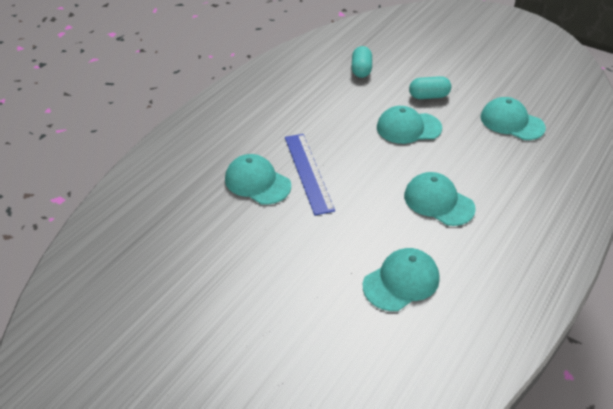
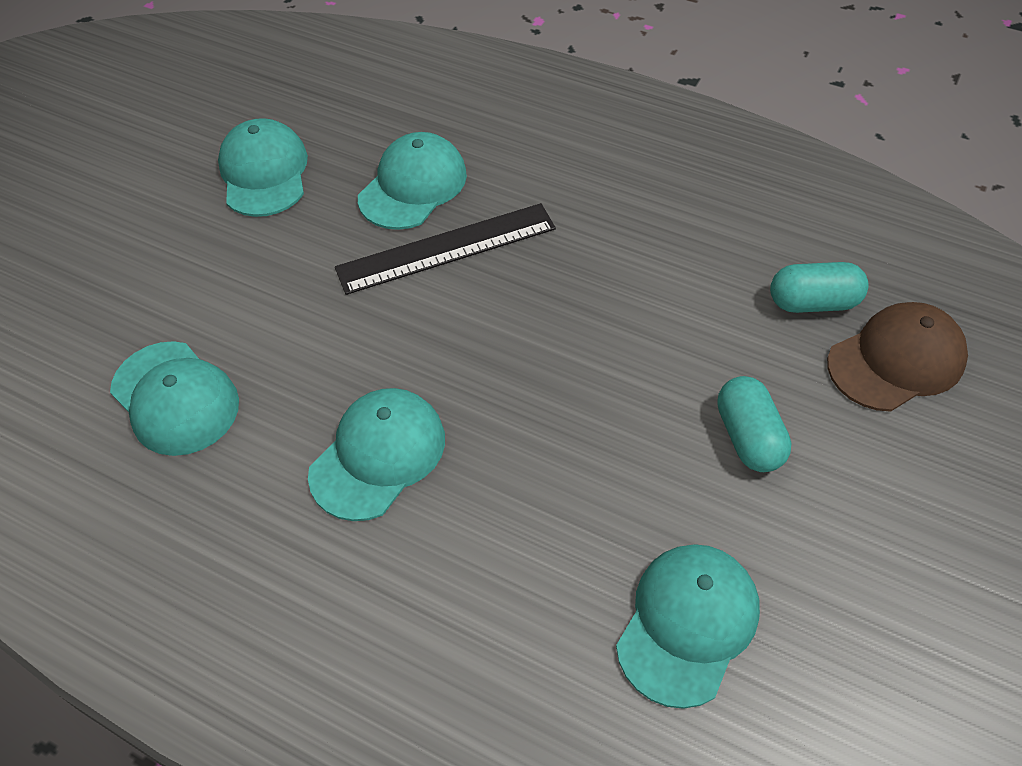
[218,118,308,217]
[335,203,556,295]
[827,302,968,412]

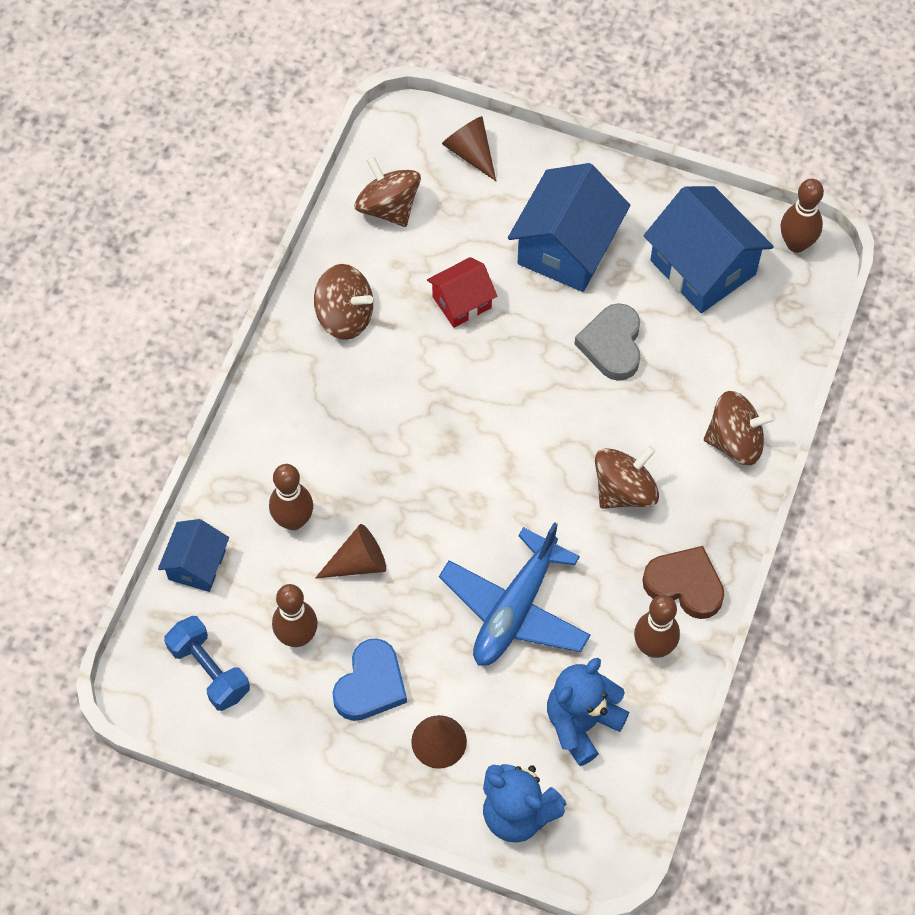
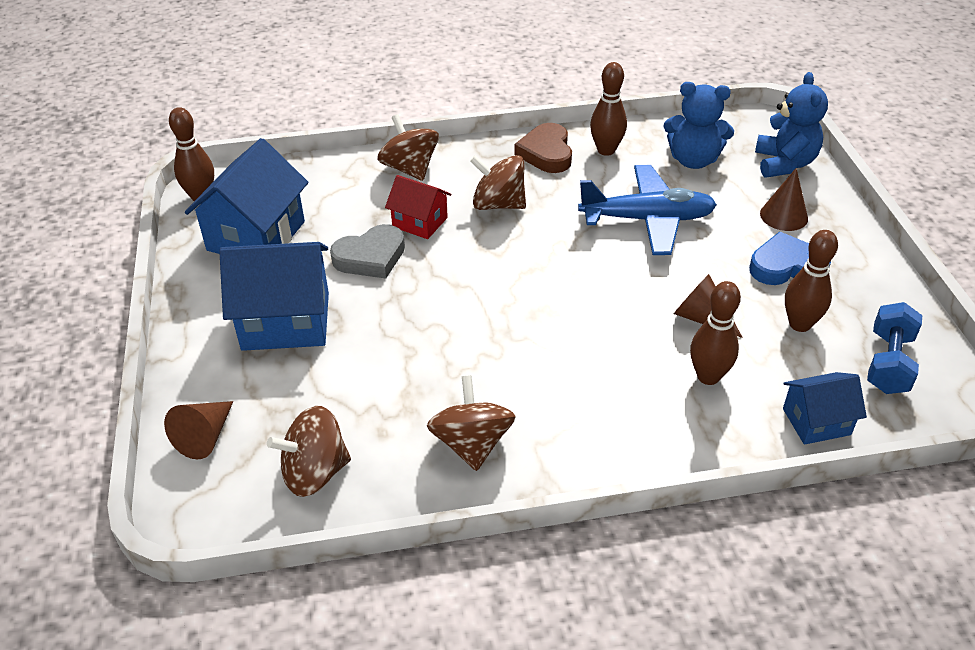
[267,406,351,497]
[385,175,452,239]

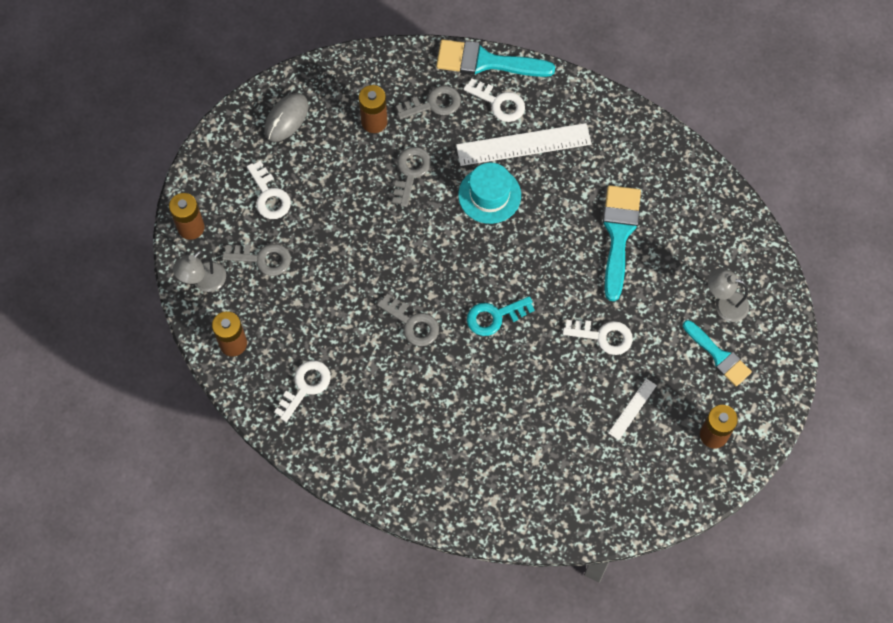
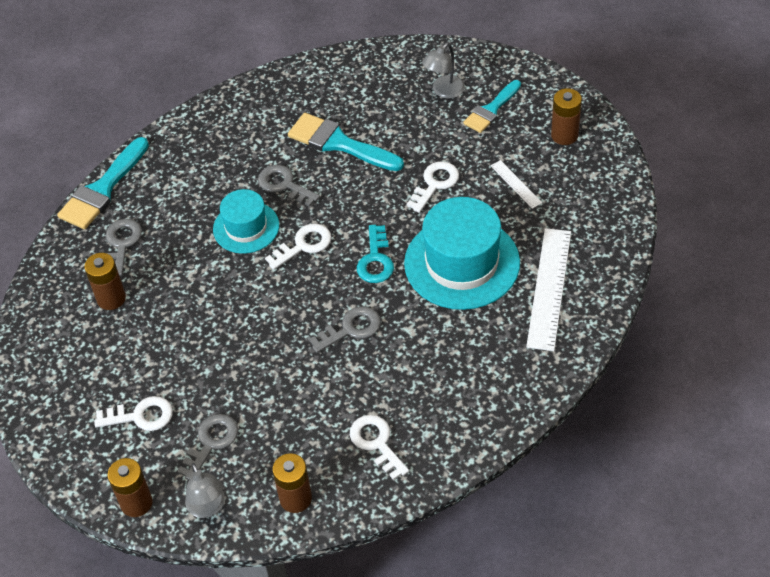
[258,165,320,207]
[265,224,332,270]
[404,197,520,310]
[463,80,521,133]
[526,228,571,351]
[264,93,309,142] (first image)

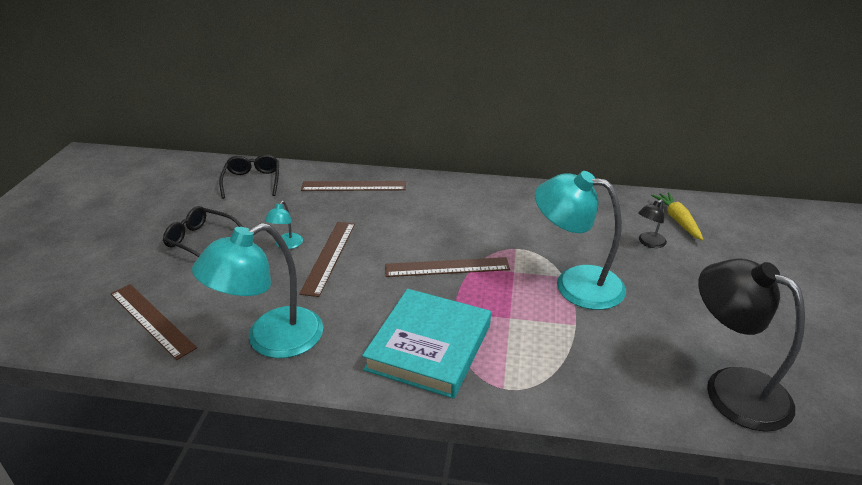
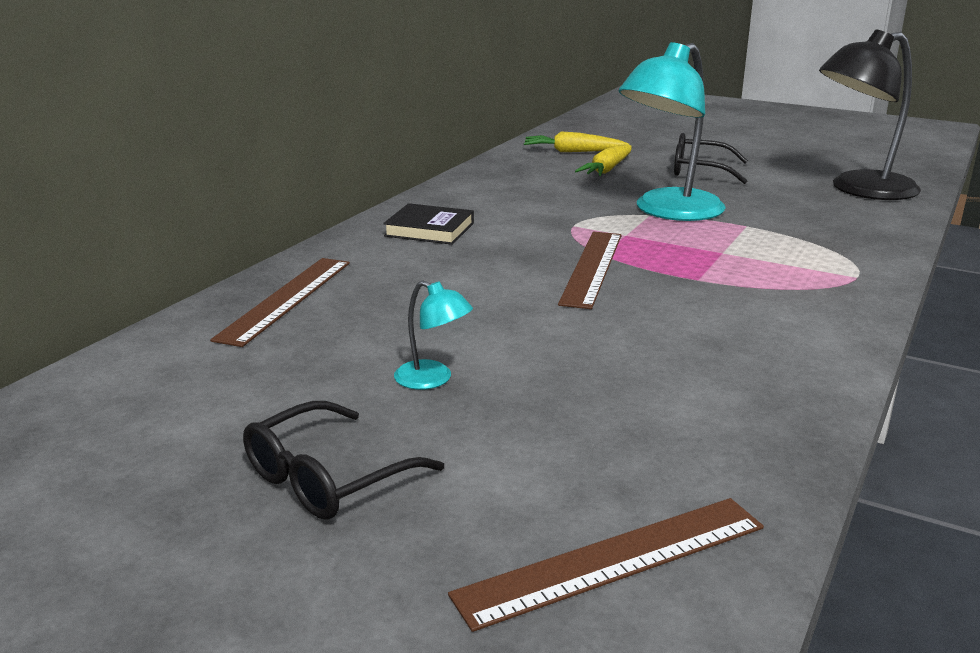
[383,203,474,245]
[575,144,631,176]
[674,133,748,184]
[192,223,323,358] (first image)
[299,222,355,297] (first image)
[362,289,491,399] (first image)

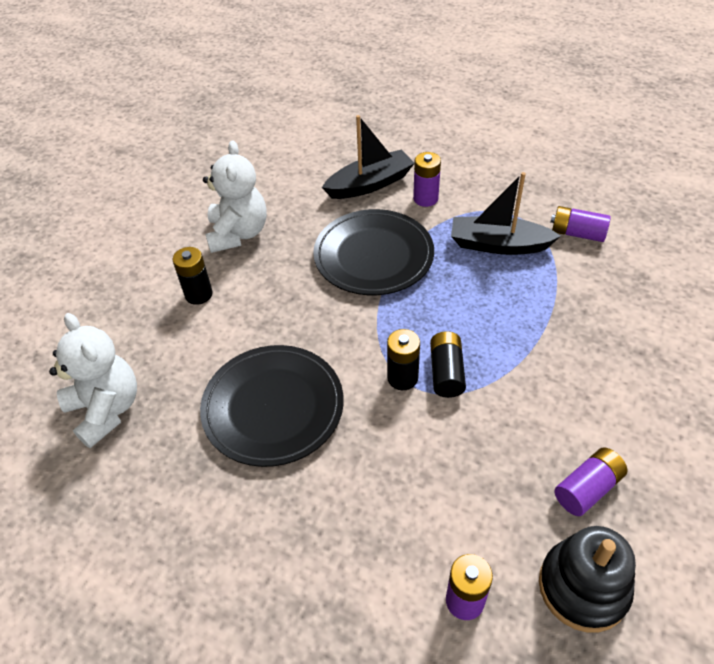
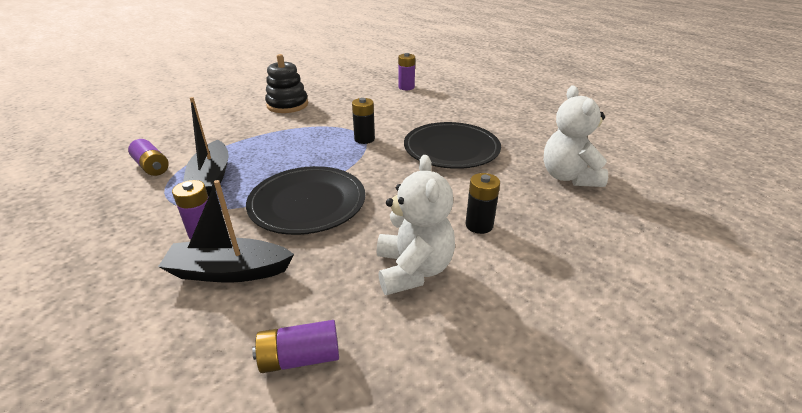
[183,97,229,197]
[252,320,339,373]
[265,54,308,113]
[377,155,455,295]
[430,331,466,398] (first image)

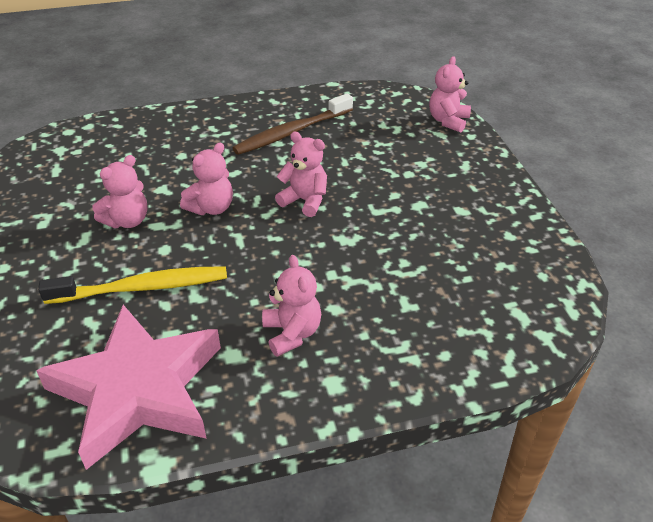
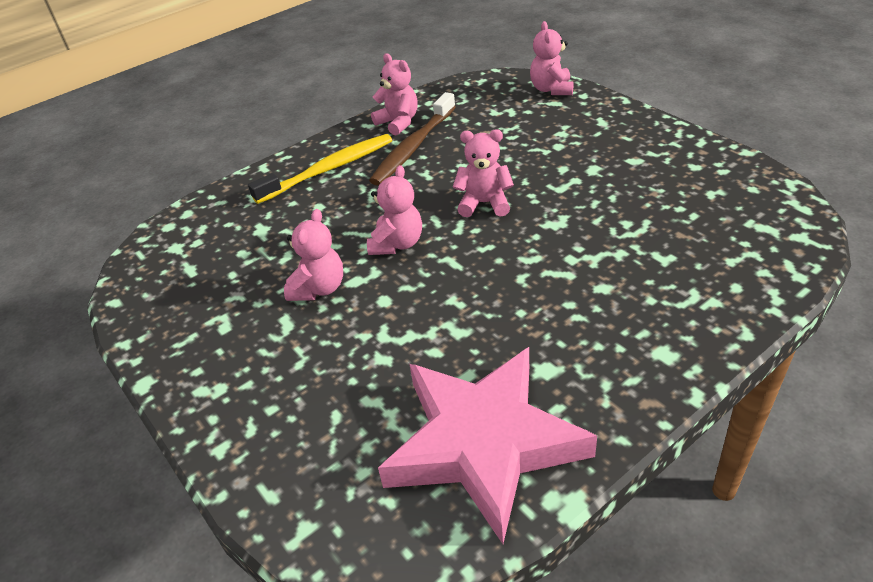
[248,134,392,204]
[371,53,418,135]

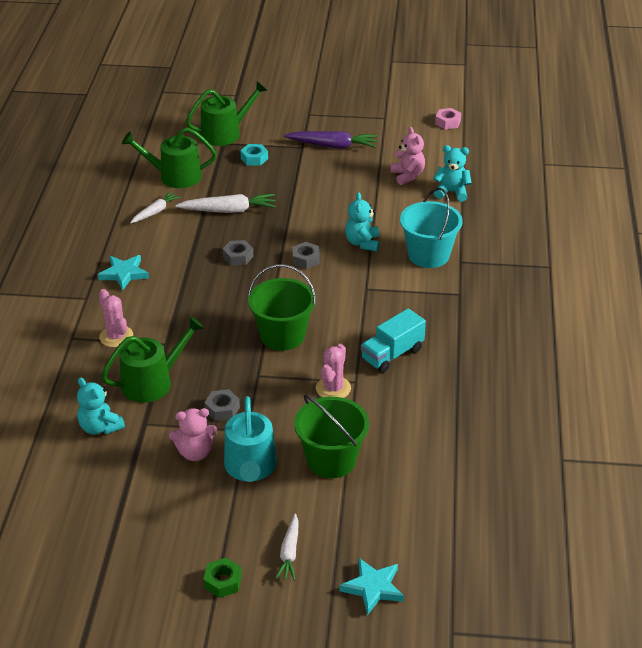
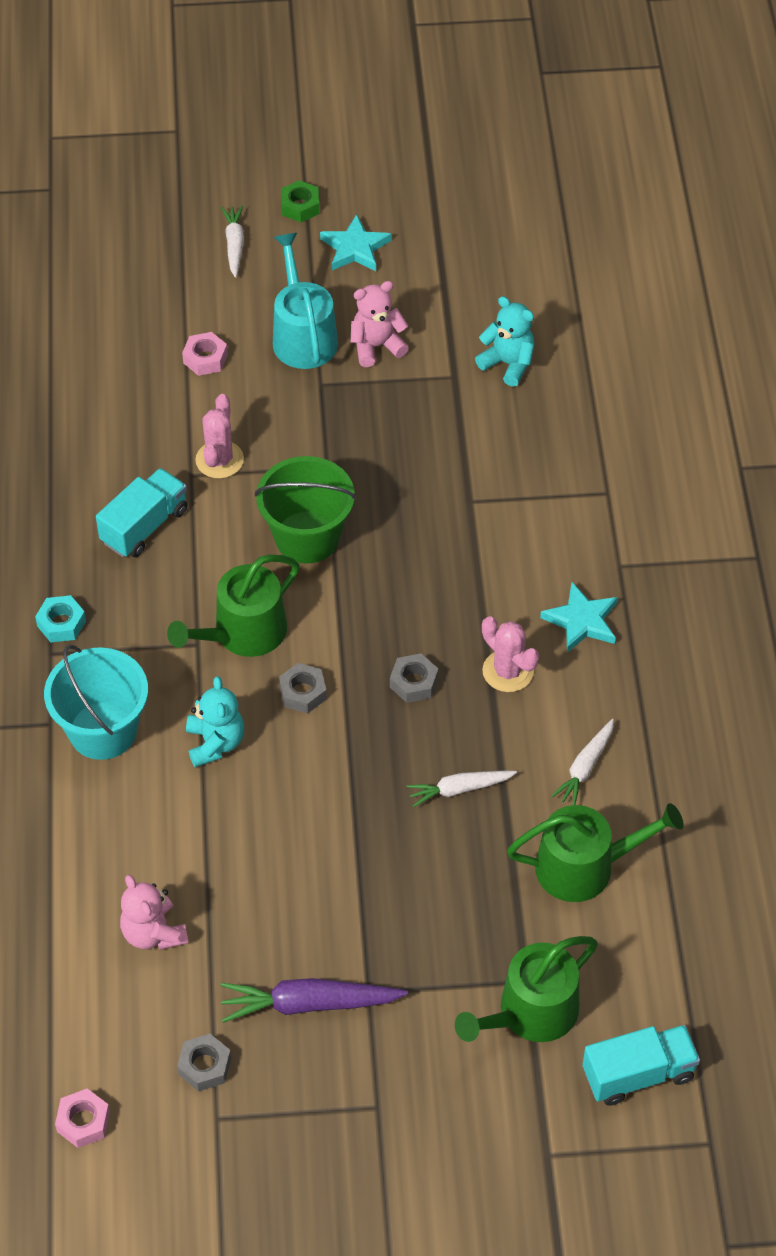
[35,595,86,642]
[167,555,299,657]
[177,1034,231,1091]
[182,332,228,376]
[320,214,391,271]
[406,771,517,807]
[482,616,539,692]
[582,1025,700,1106]
[433,145,472,202] (first image)

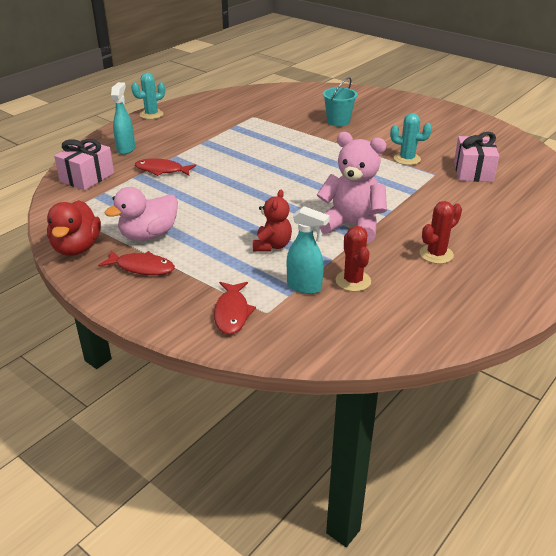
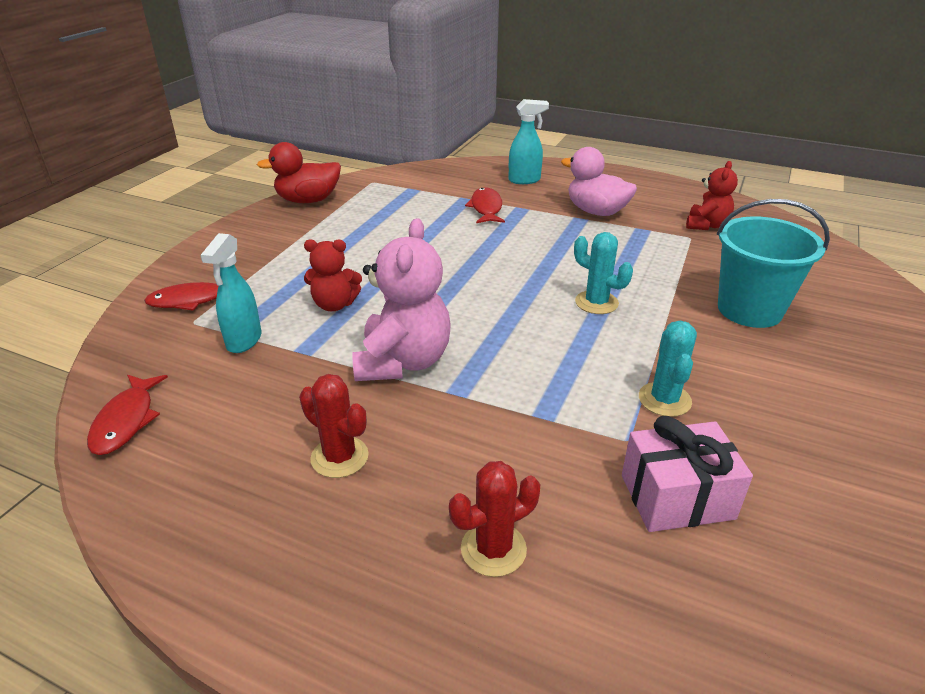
[87,375,168,455]
[449,461,540,577]
[561,147,637,216]
[574,232,633,314]
[686,161,738,230]
[717,199,830,328]
[54,139,114,190] (first image)

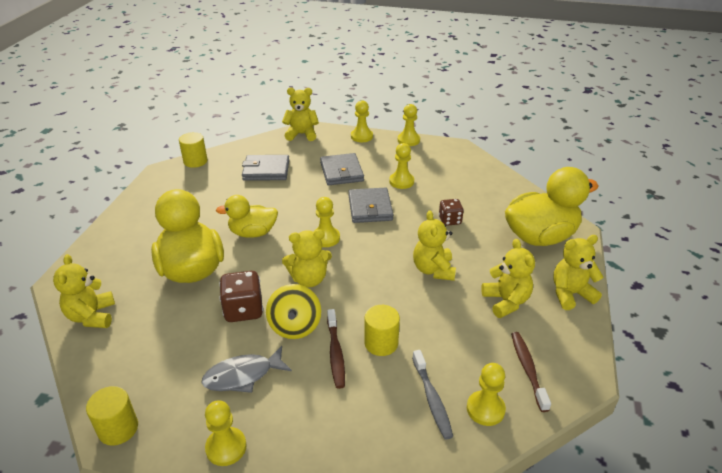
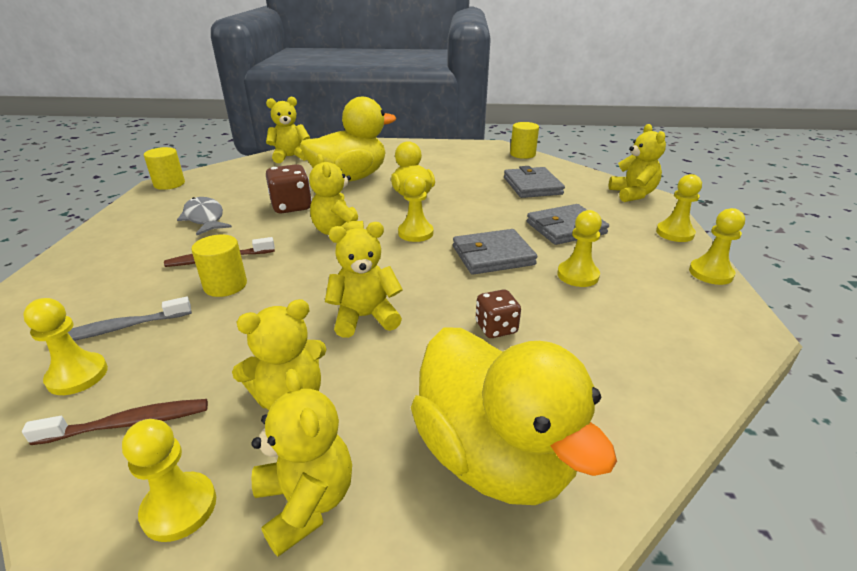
[122,419,216,542]
[266,284,321,339] (first image)

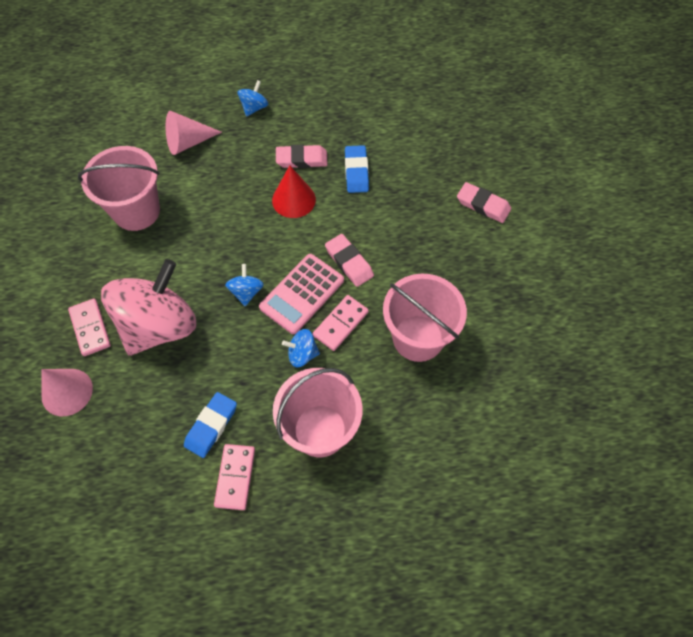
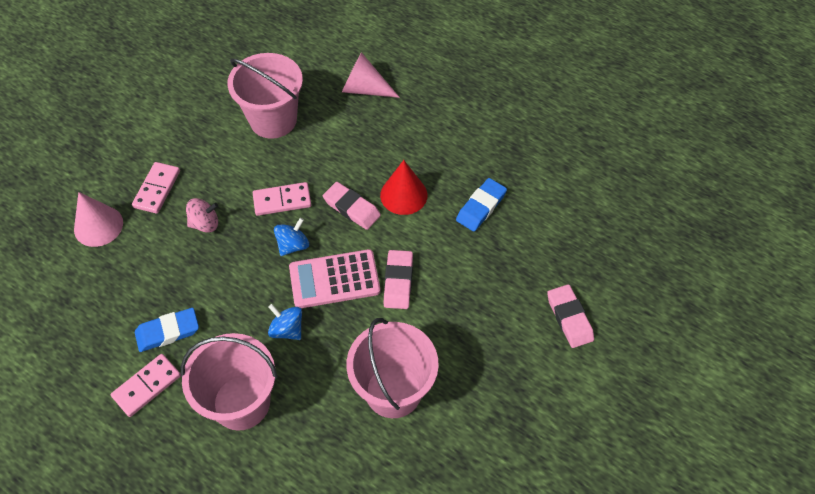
[186,198,218,233]
[253,182,311,216]
[323,182,381,230]
[237,80,268,117] (first image)

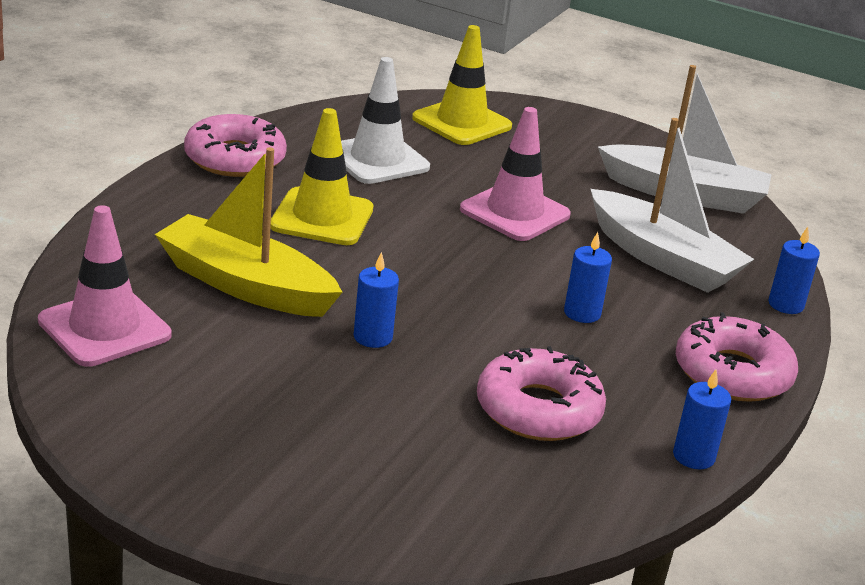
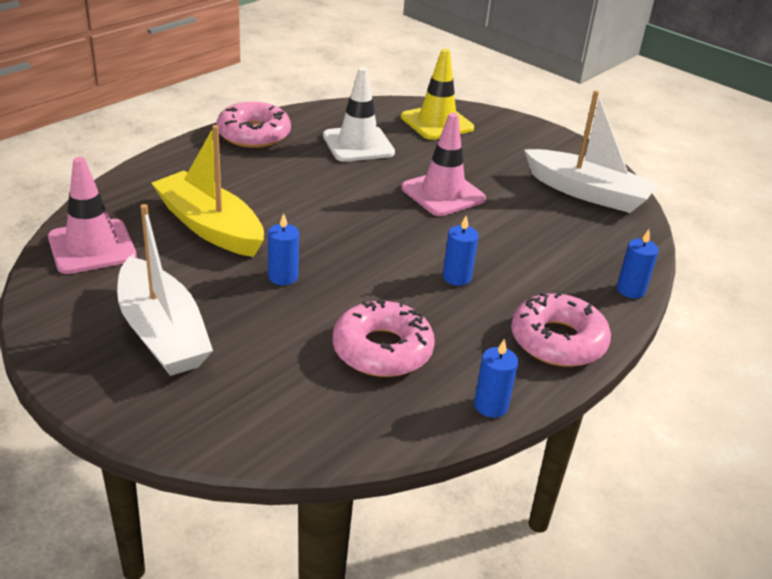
[117,204,213,376]
[270,108,373,245] (first image)

